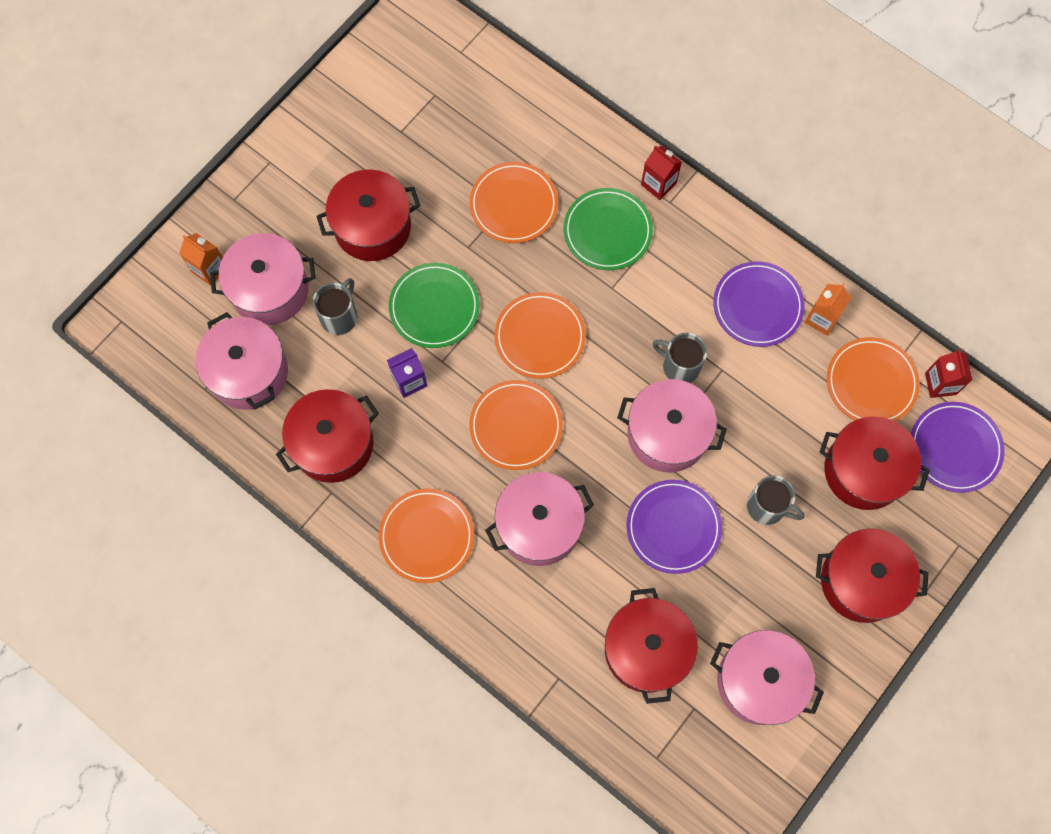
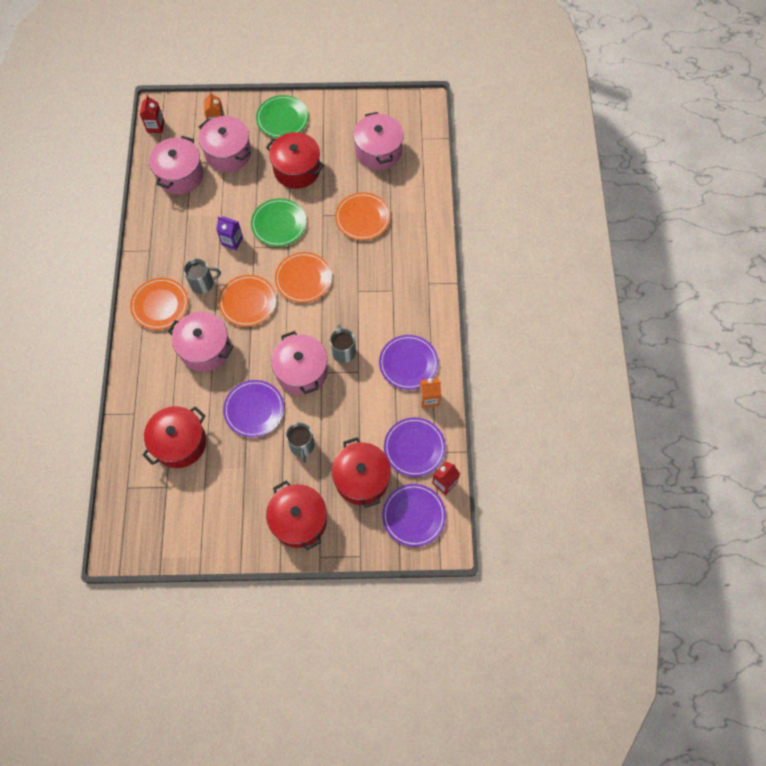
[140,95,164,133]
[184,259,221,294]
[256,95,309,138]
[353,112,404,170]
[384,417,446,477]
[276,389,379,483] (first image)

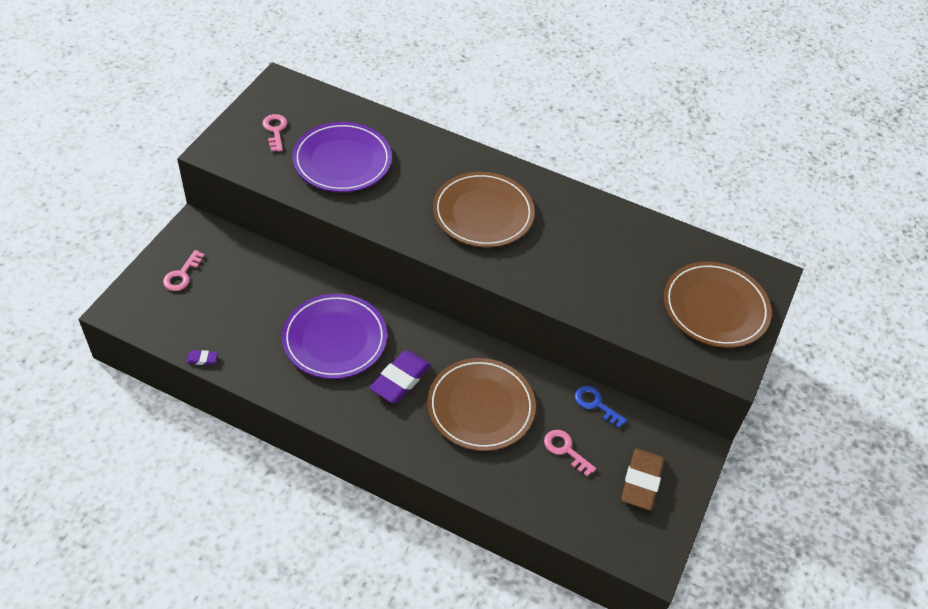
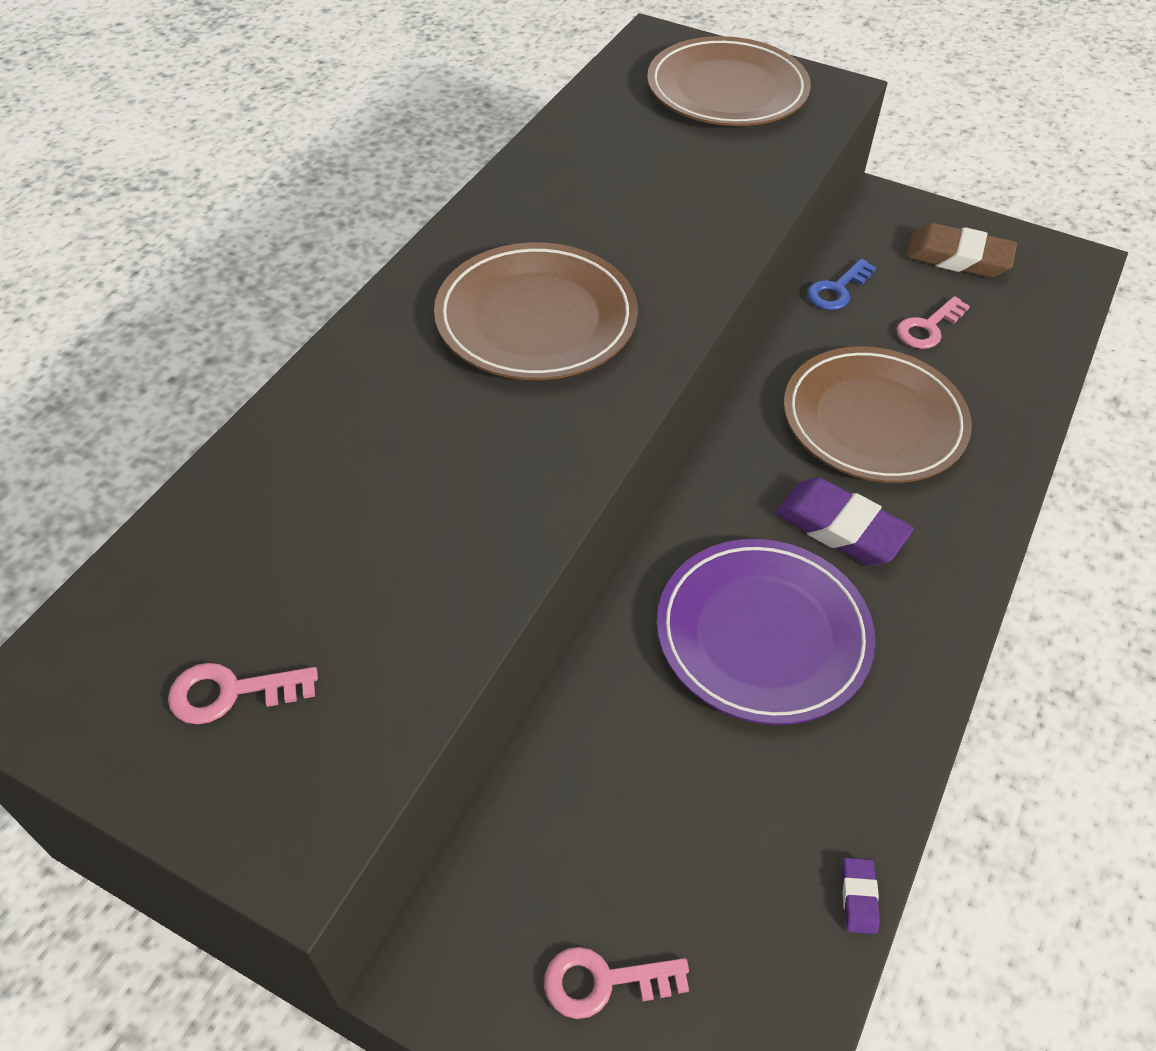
[544,947,689,1019]
[292,122,392,192] (first image)

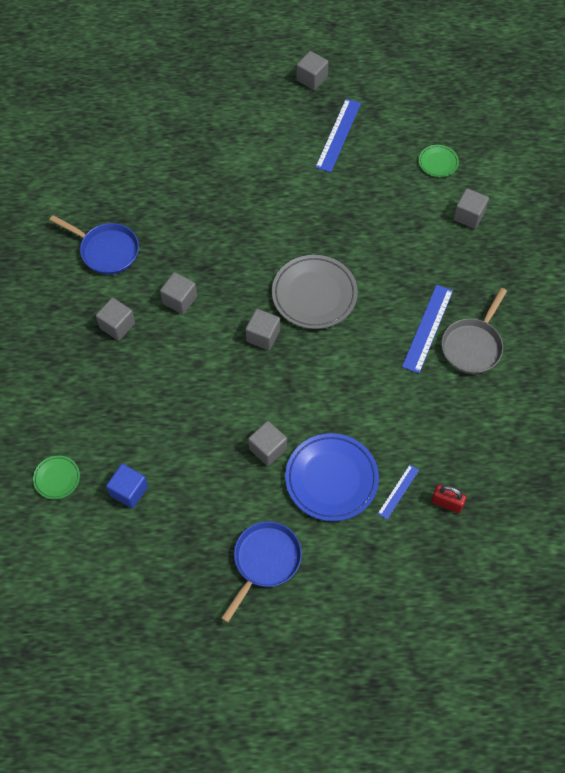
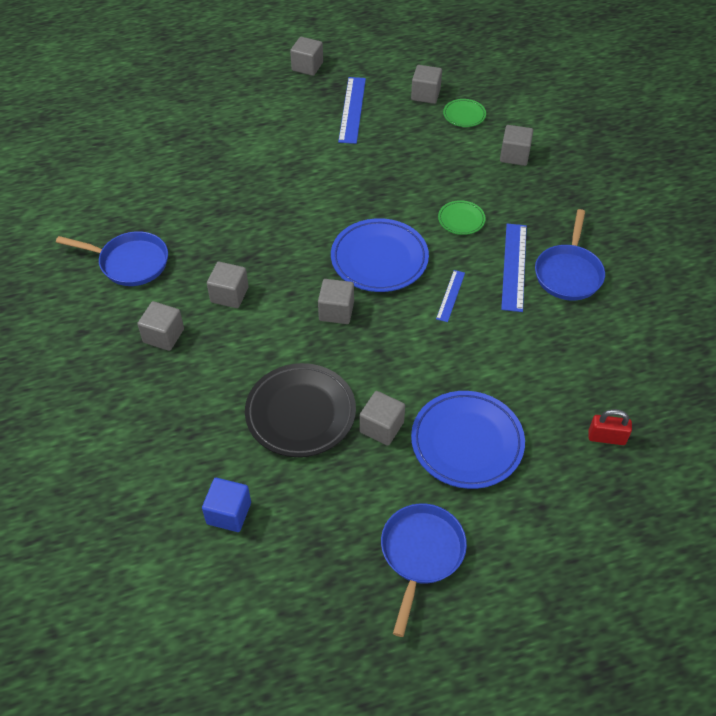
[245,363,356,457]
[331,218,429,292]
[411,65,442,104]
[436,270,465,322]
[438,200,485,235]
[535,209,605,300]

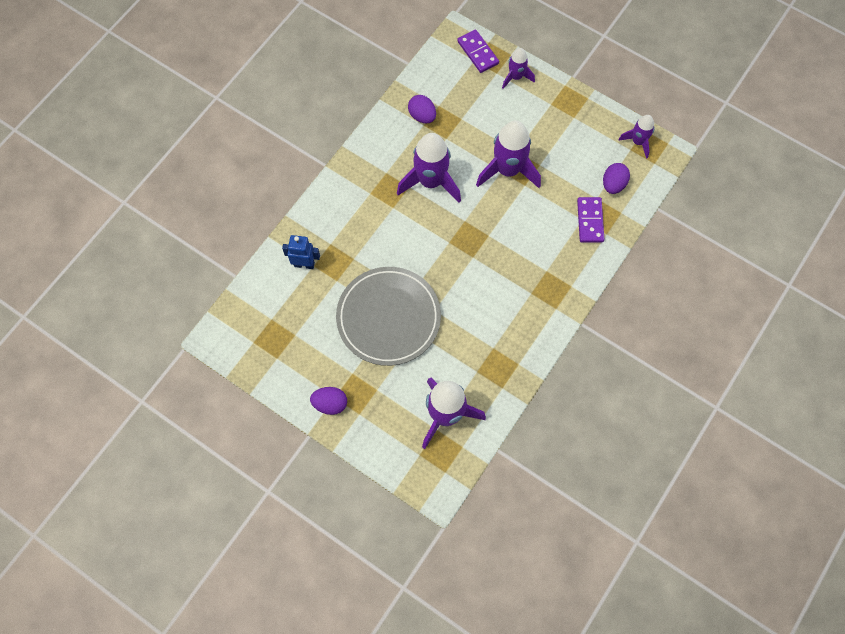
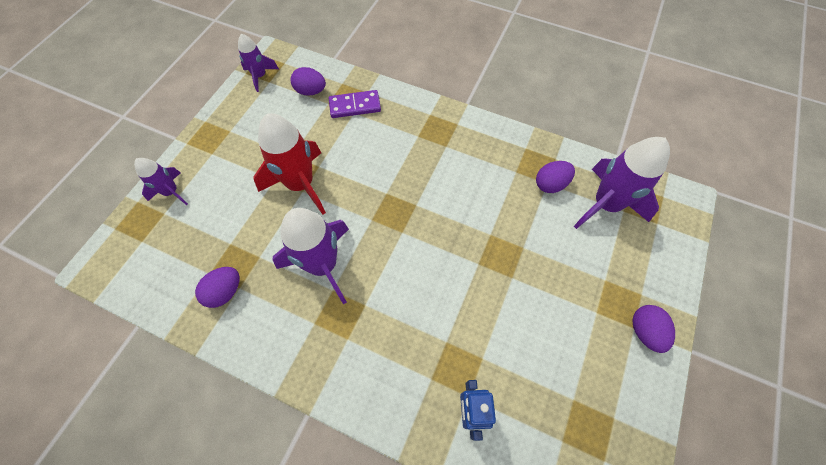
[254,113,326,215]
[536,161,575,193]
[336,267,441,366] (first image)
[457,29,499,73] (first image)

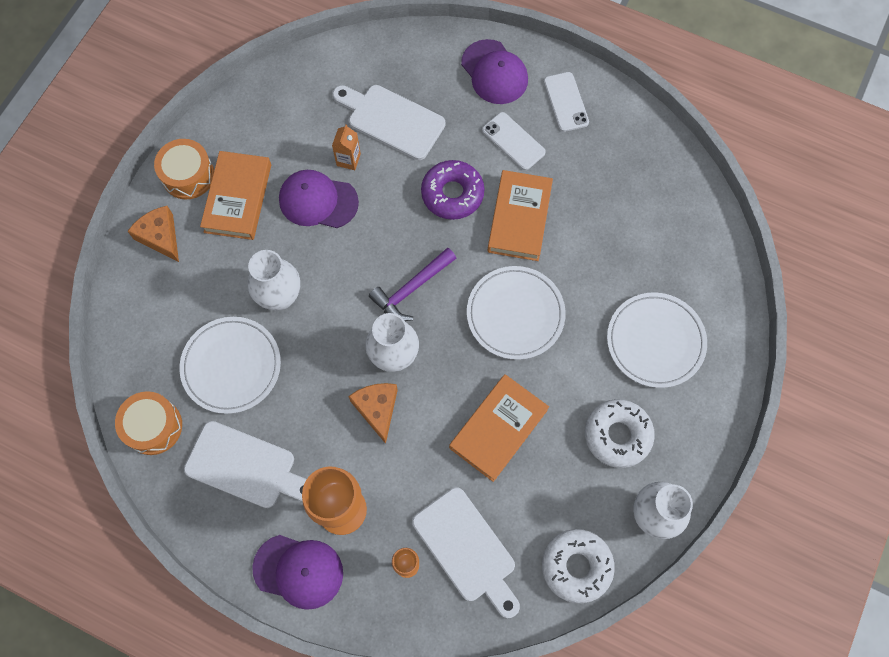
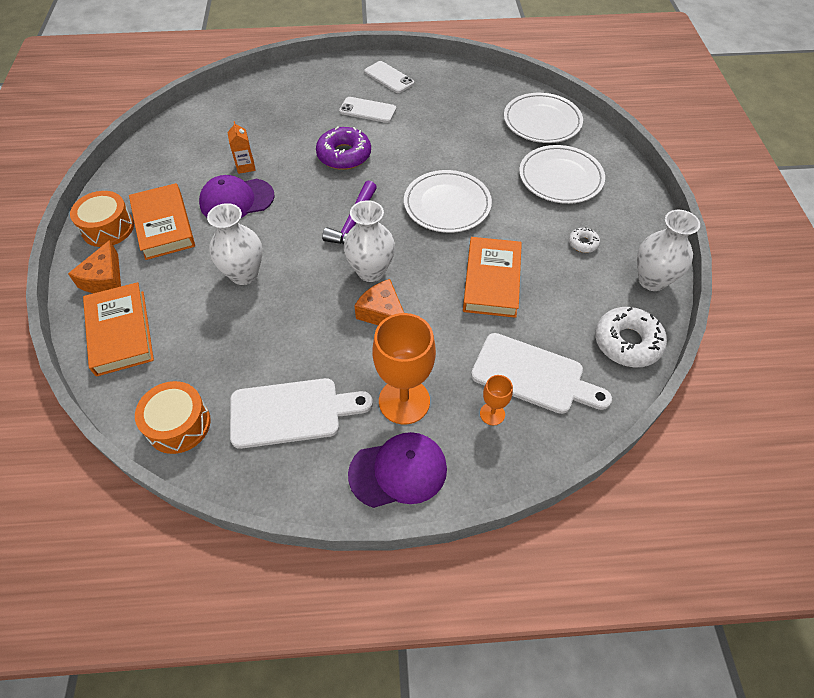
[68,240,121,293]
[83,282,154,377]
[504,93,583,143]
[569,227,600,253]
[333,85,446,160] (first image)
[461,39,528,104] (first image)

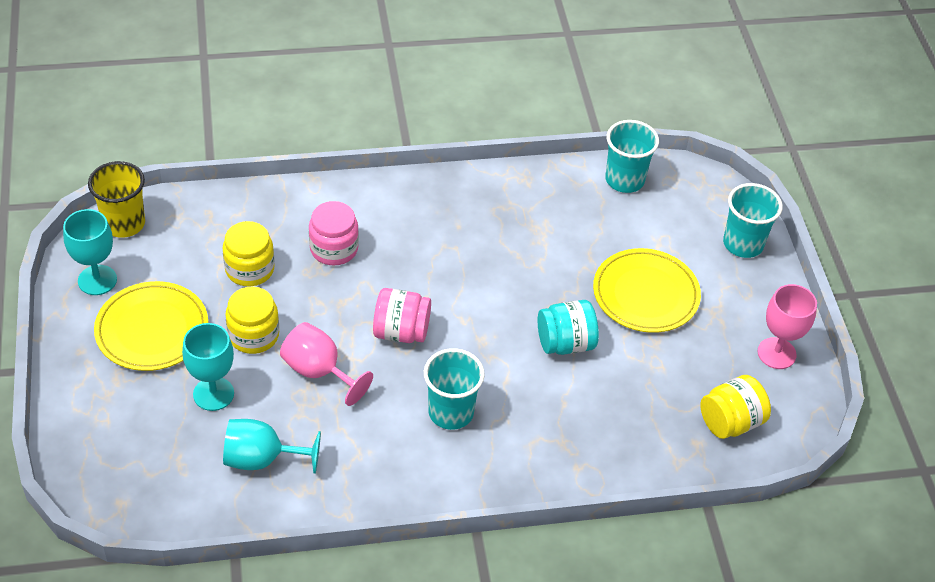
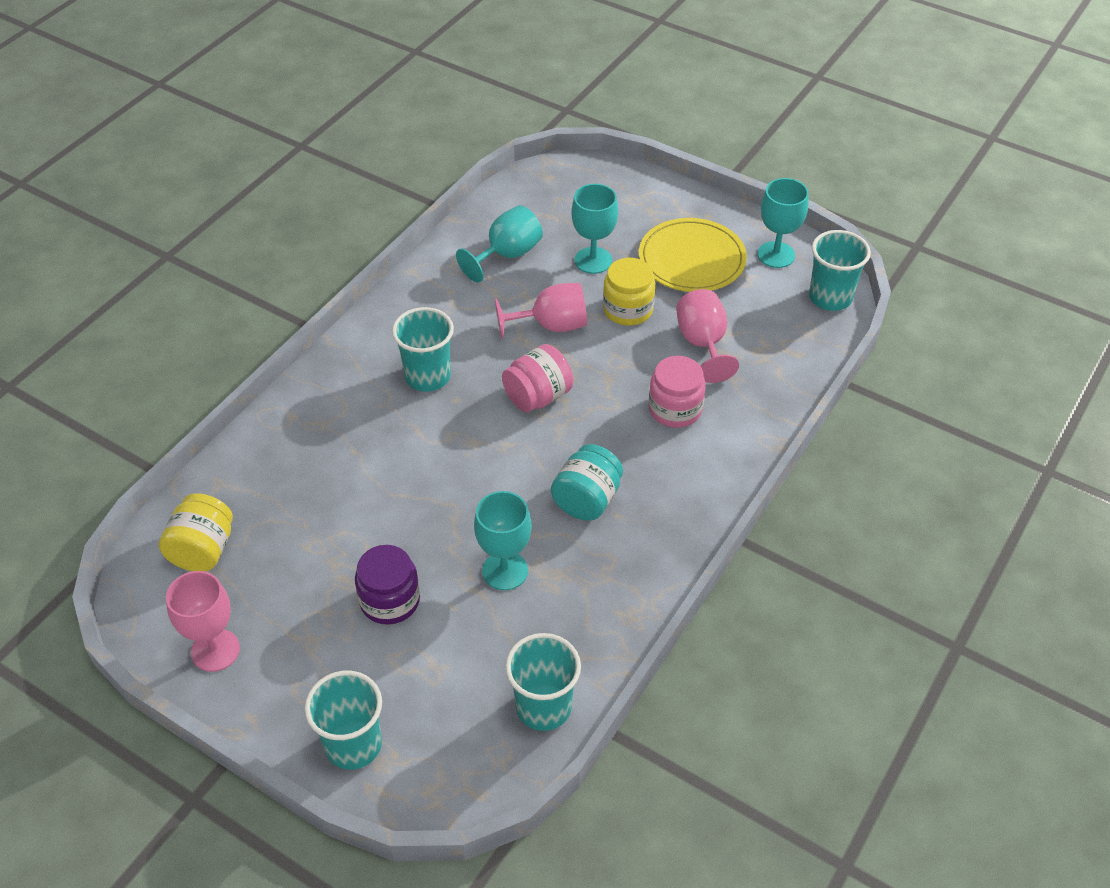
[355,545,420,625]
[474,491,532,590]
[551,444,623,521]
[676,289,739,383]
[809,230,871,311]

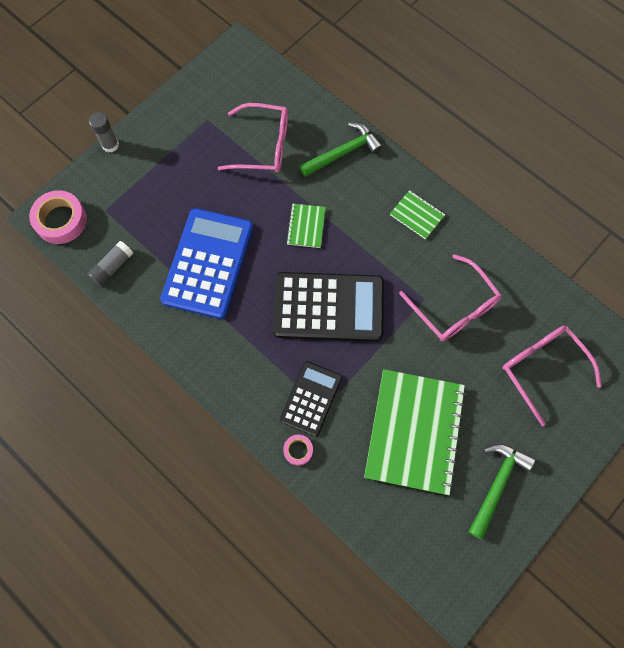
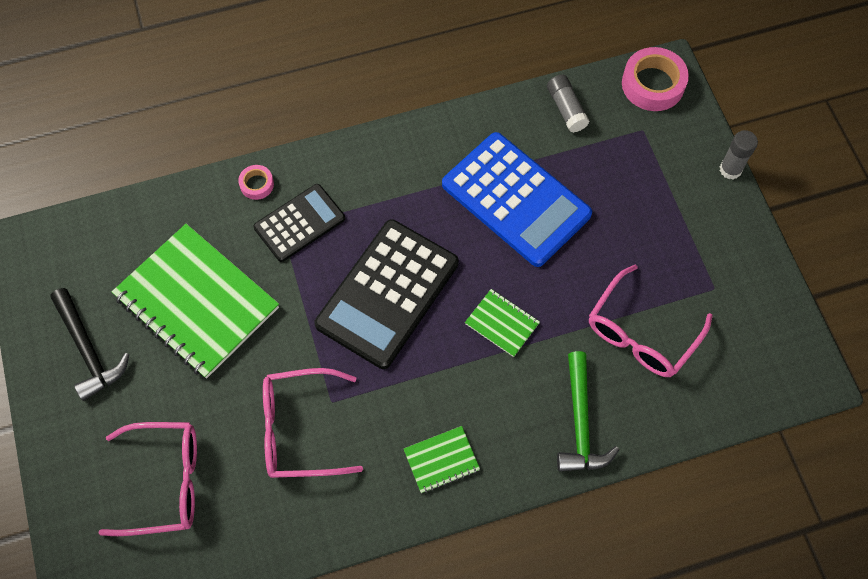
[50,288,129,401]
[253,184,345,262]

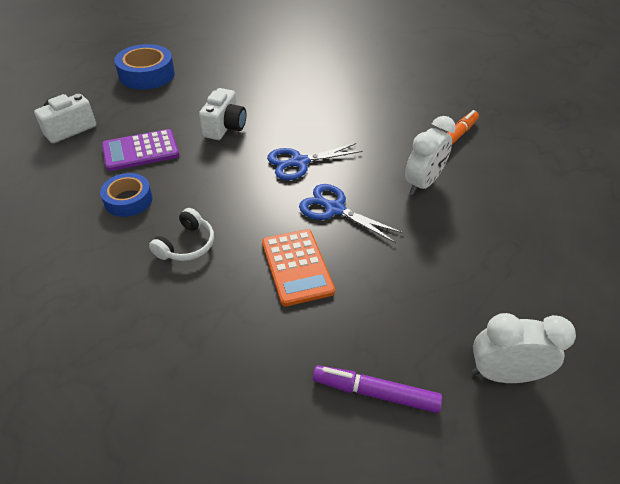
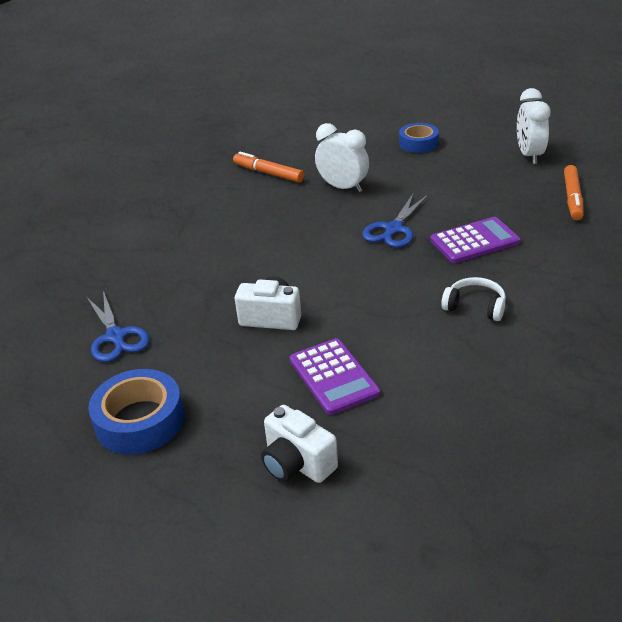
[87,291,150,362]
[399,123,439,153]
[430,217,520,263]
[564,165,584,220]

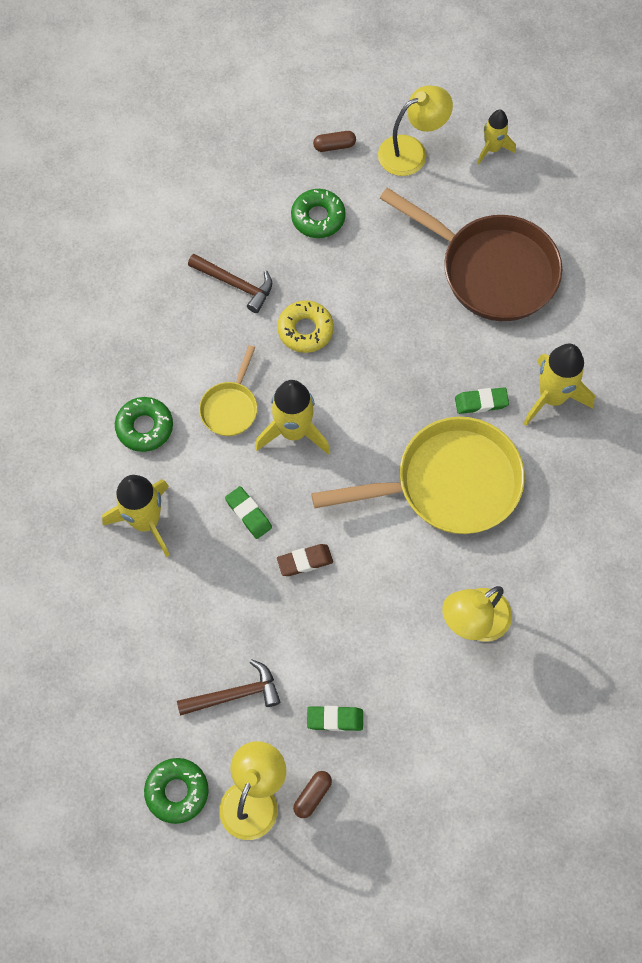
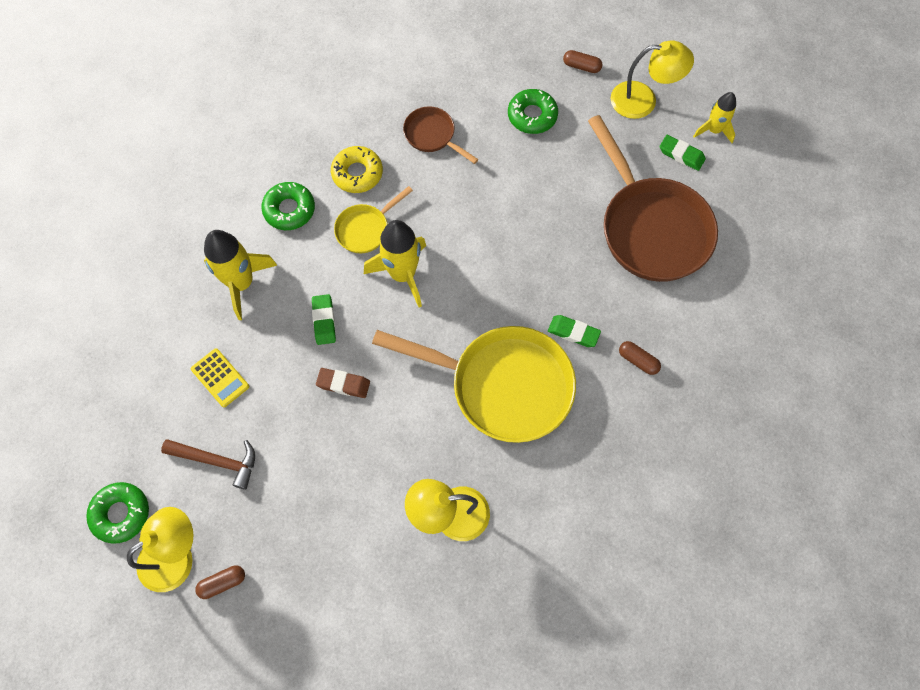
[191,348,249,407]
[331,146,383,193]
[403,106,478,164]
[619,341,661,375]
[660,135,706,171]

